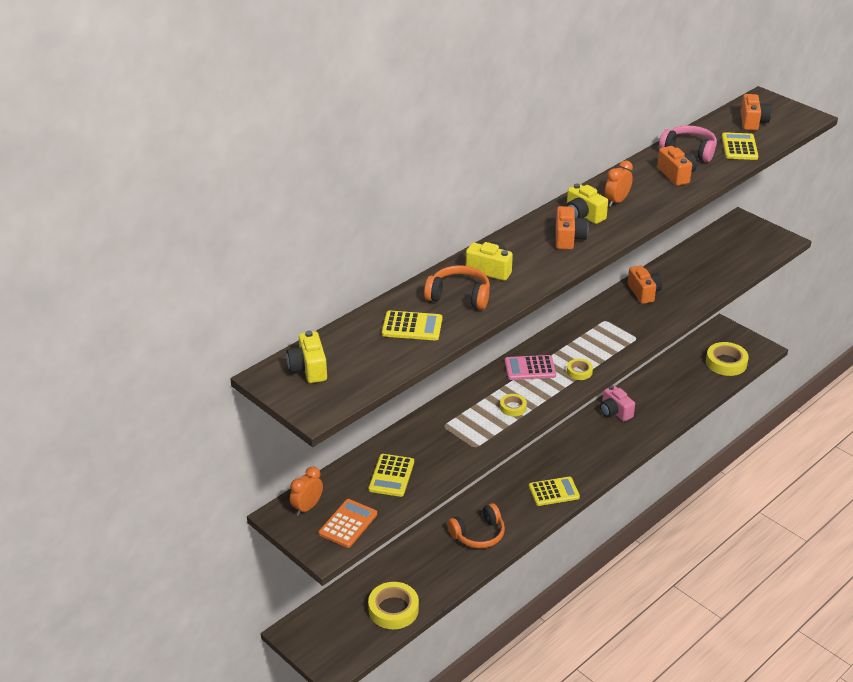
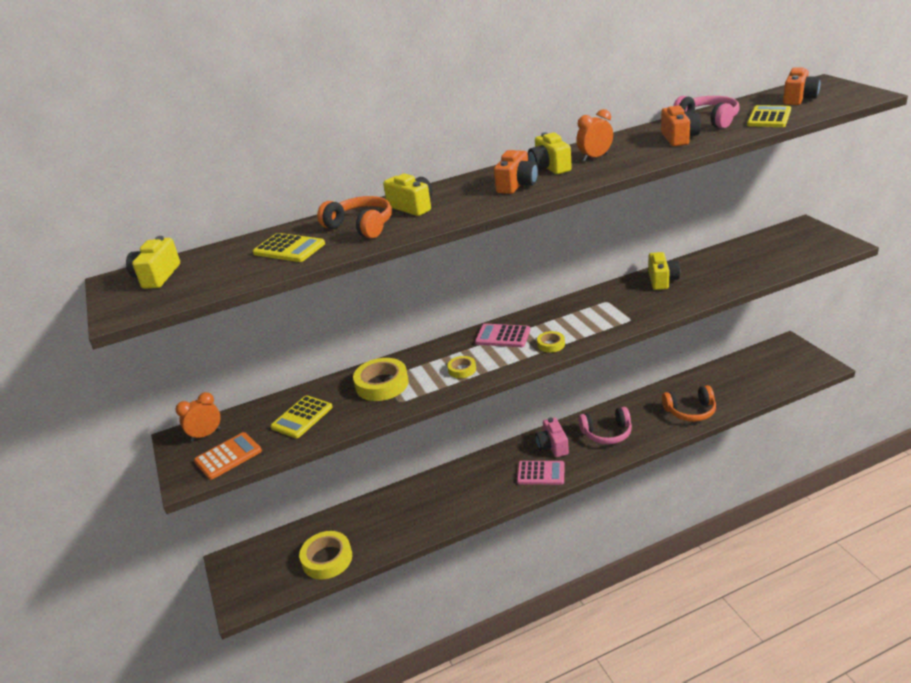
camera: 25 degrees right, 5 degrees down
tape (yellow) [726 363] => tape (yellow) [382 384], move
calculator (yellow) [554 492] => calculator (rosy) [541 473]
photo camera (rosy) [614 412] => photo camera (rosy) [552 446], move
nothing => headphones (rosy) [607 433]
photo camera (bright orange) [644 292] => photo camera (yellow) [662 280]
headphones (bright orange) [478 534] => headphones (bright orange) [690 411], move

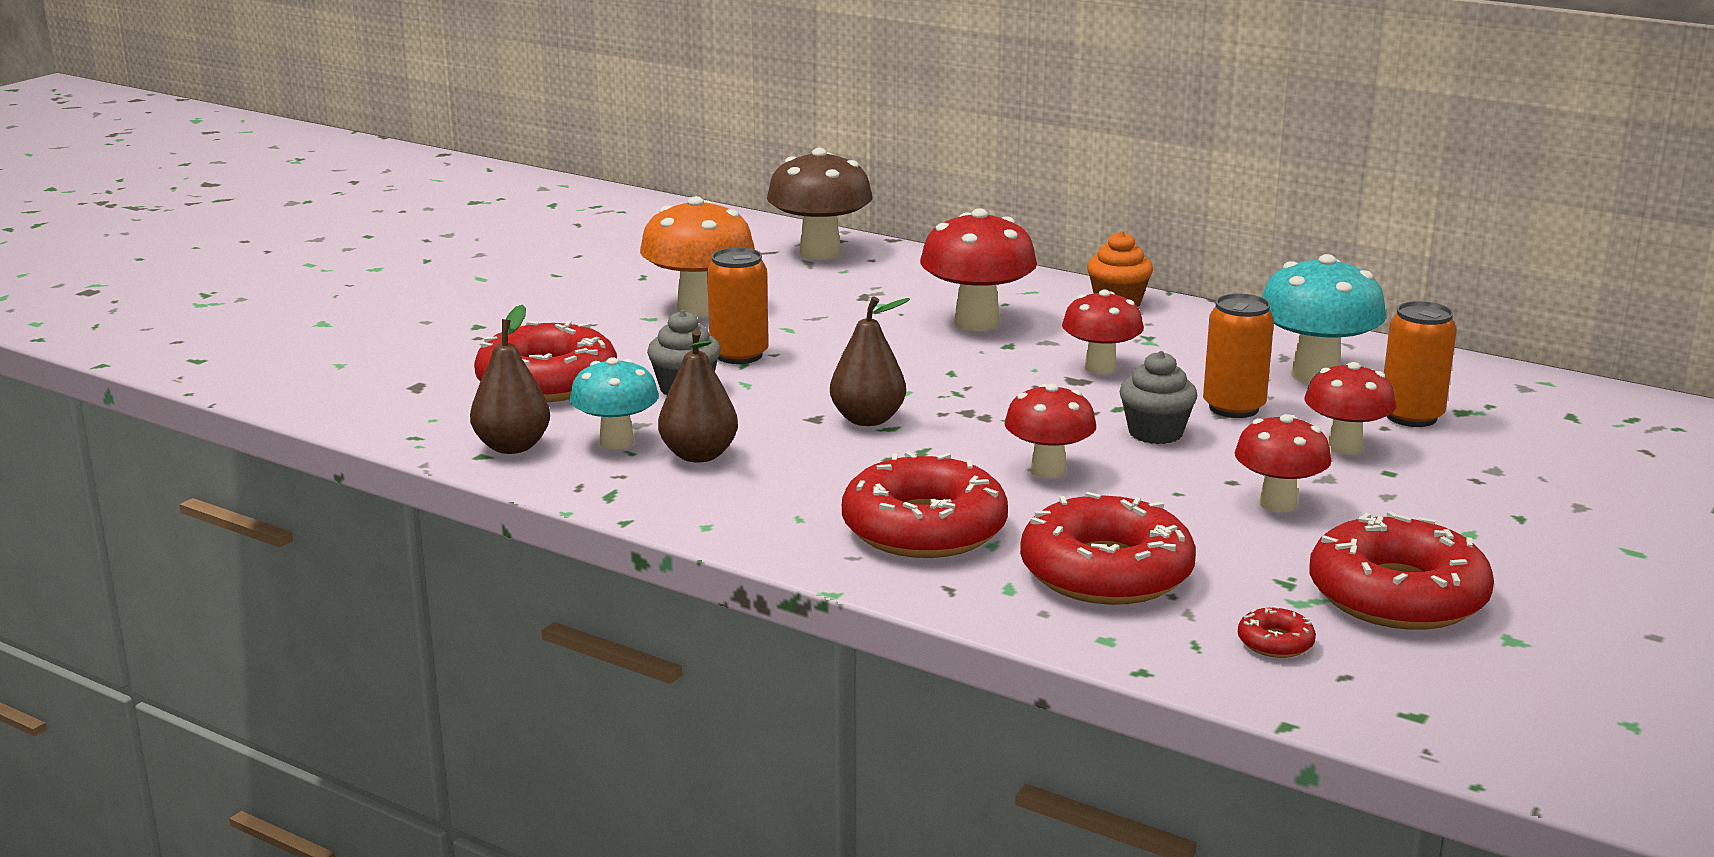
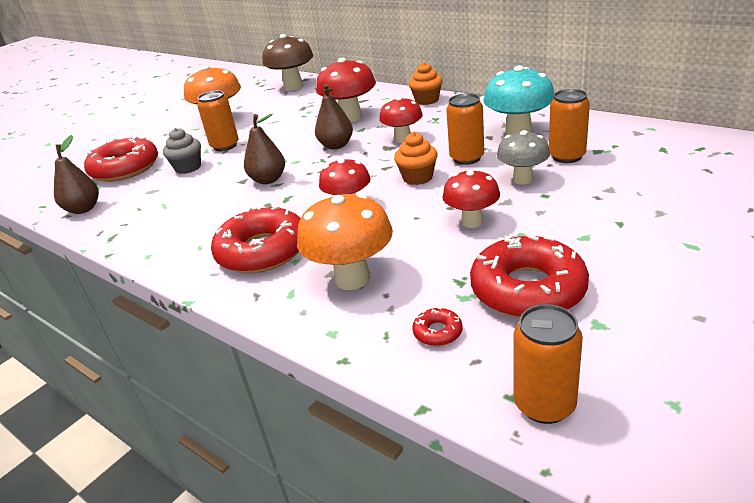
camera: 10 degrees right, 10 degrees up
donut (scarlet) [1106 572] => mushroom (bright orange) [352 278]
toy pear (brown) [699 455] => toy pear (brown) [336 145], move
cupcake (grey) [1155 433] => cupcake (bright orange) [417 177]
mushroom (scarlet) [1344 447] => mushroom (grey) [522 179]
nothing => tin (bright orange) [544 404]
mushroom (aqua) [616 442] => nothing

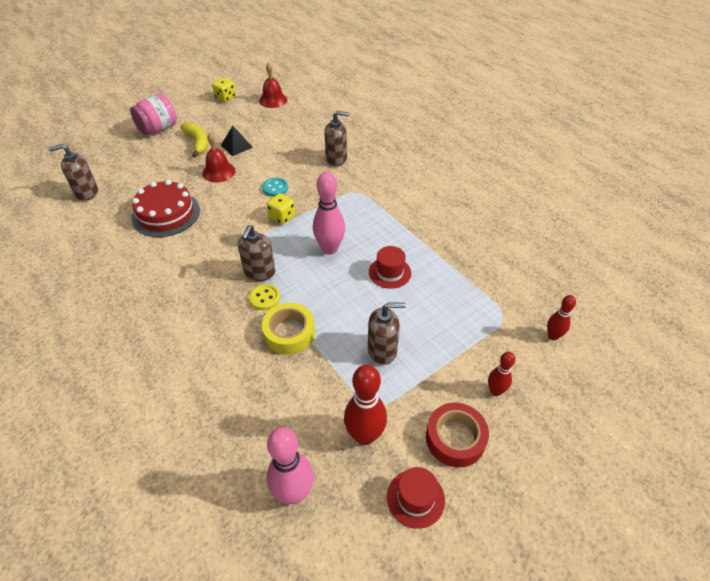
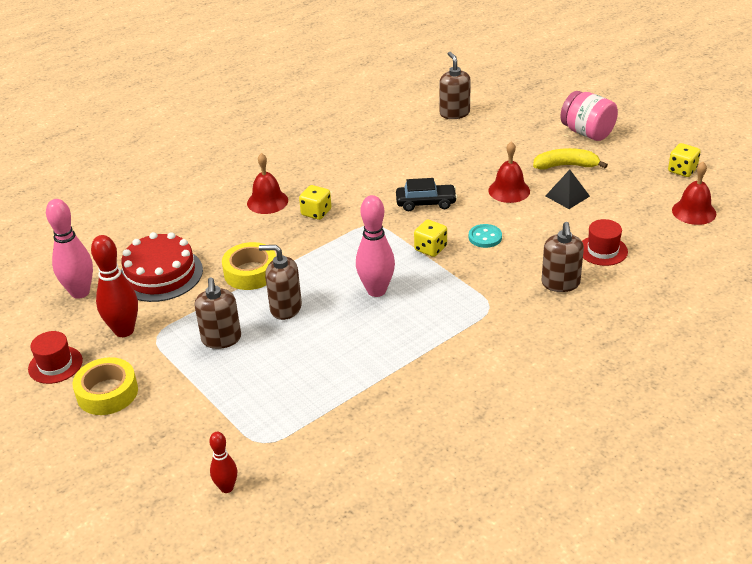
camera: 90 degrees right, 10 degrees down
tape (scarlet) [455 438] => tape (yellow) [107 393]
cake (scarlet) [166 214] => cake (scarlet) [160 274], move
nothing => hand bell (scarlet) [267 201]
soap dispenser (brown) [259 272] => soap dispenser (brown) [285 308], move
nothing => dice (yellow) [316 212]
nothing => automobile (ebony) [426 203]
toy banana (yellow) [197 143] => toy banana (yellow) [566 166], 150 degrees counterclockwise
top hat (scarlet) [390 272] => top hat (scarlet) [603 250], move
sewing button (yellow) [264 298] => nothing
bowling pin (scarlet) [495 391] => nothing

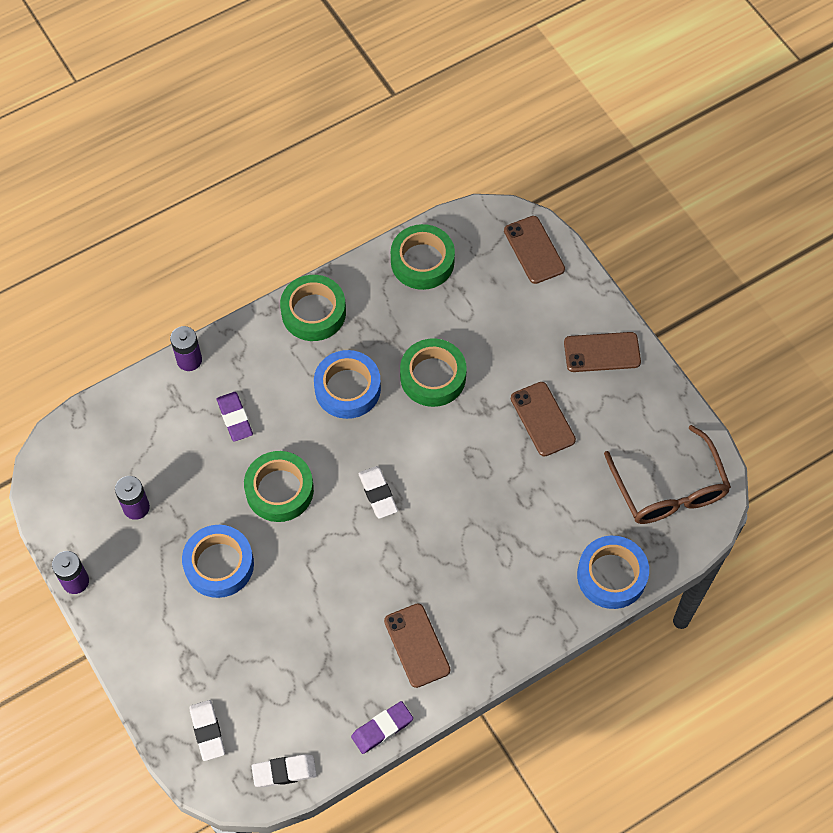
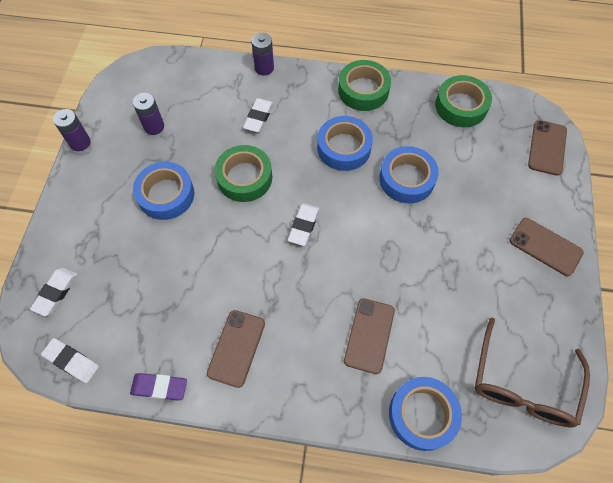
camera: 40 degrees right, 0 degrees up
pencil eraser (violet) [235 418] => pencil eraser (pure white) [258 117]
phone (brown) [542 419] => phone (brown) [369 335], move
tape (green) [433 377] => tape (royal blue) [407 179]

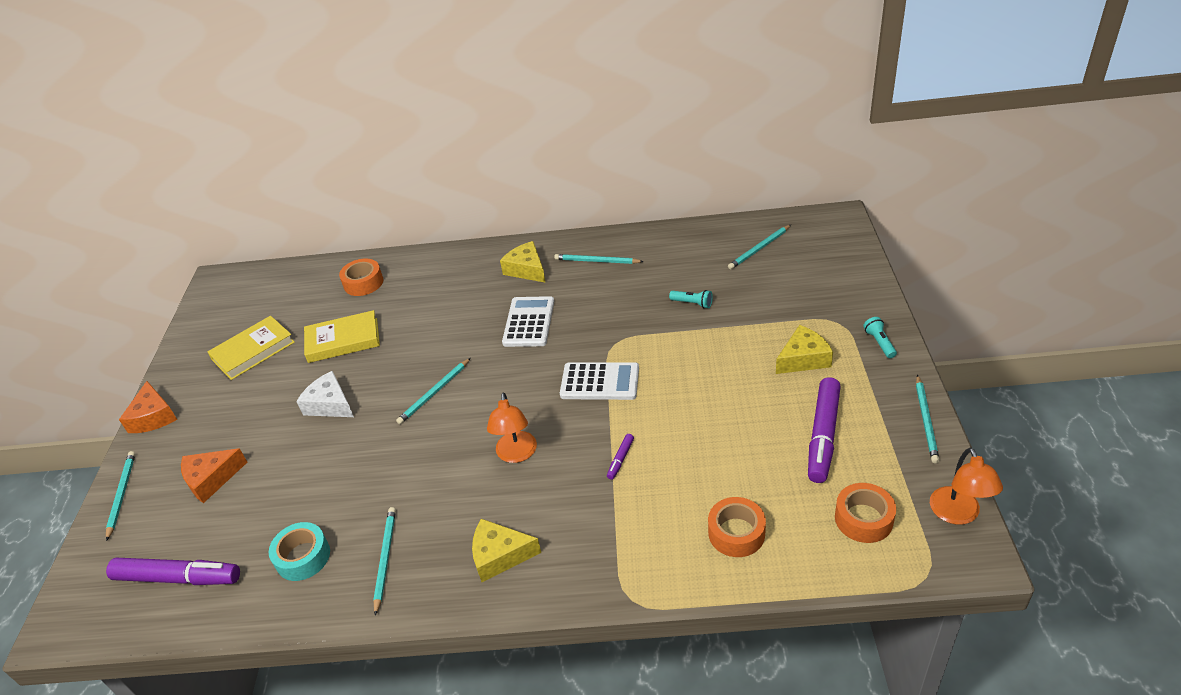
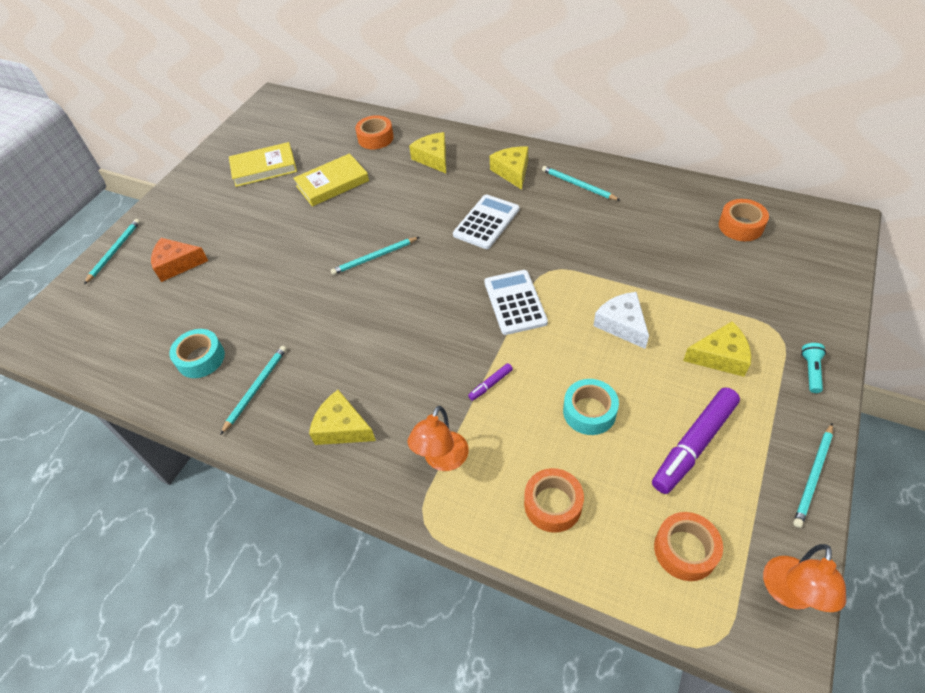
camera: 25 degrees right, 10 degrees up
book (yellow) [343 340] => book (yellow) [332 183], 45 degrees counterclockwise
desk lamp (bright orange) [516 454] => desk lamp (bright orange) [442 460], move
nothing => cheese wedge (yellow) [433 158]
calculator (pure white) [600 382] => calculator (pure white) [515 302], 135 degrees counterclockwise
nothing => tape (aqua) [589 412]
cheese wedge (pure white) [330 404] => cheese wedge (pure white) [622 324], move
pencil (aqua) [759 249] => tape (bright orange) [740 226]
felt pen (violet) [178 578] => nothing
cheese wedge (bright orange) [153 417] => nothing
pocket torch (aqua) [692 303] => nothing

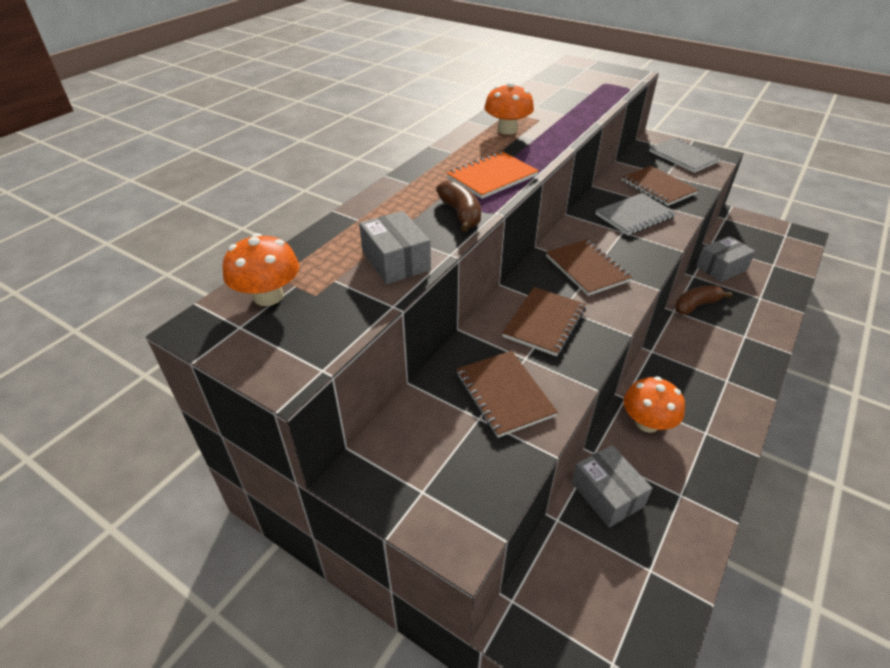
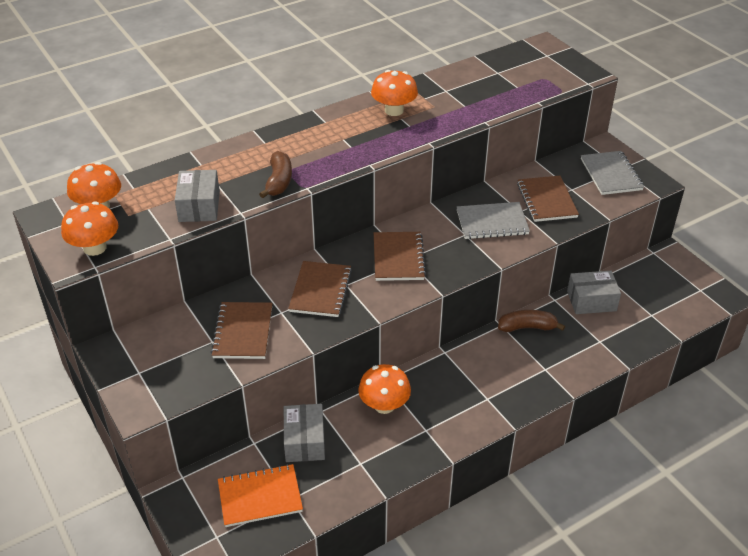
camera: 25 degrees right, 0 degrees up
nothing => mushroom (bright orange) [95 248]
notepad (bright orange) [492 177] => notepad (bright orange) [260 497], move
notepad (brown) [544 322] => notepad (brown) [320 290], 45 degrees counterclockwise

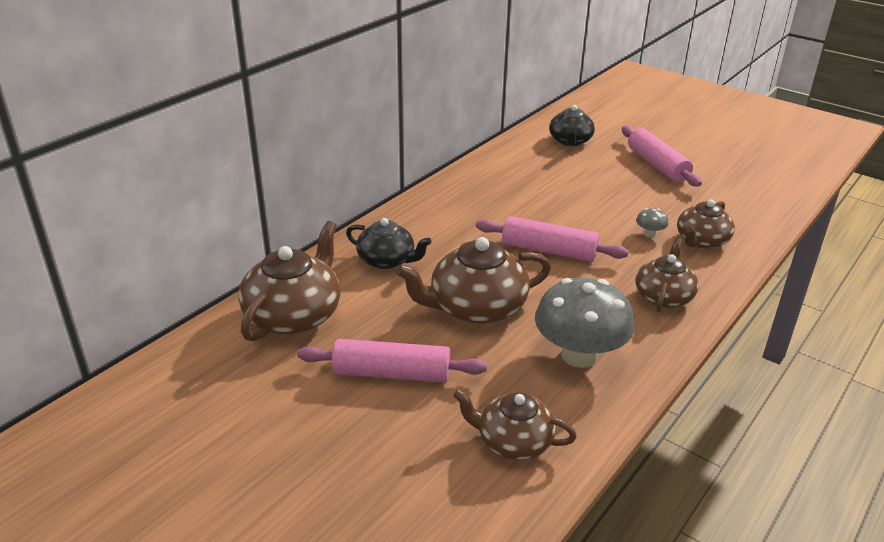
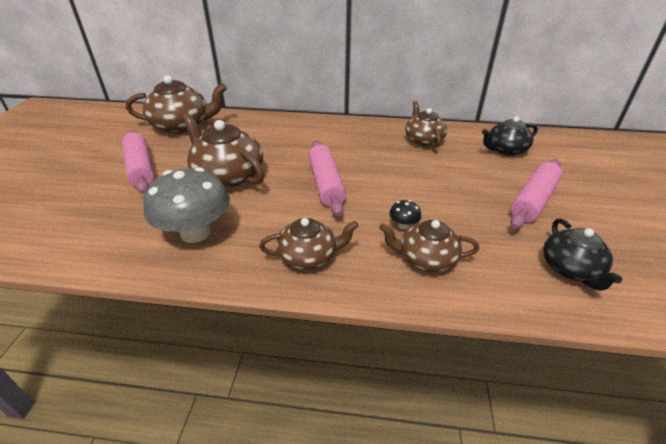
camera: 60 degrees right, 5 degrees up
mushroom (grey) [649 234] => mushroom (ebony) [403 225]
teapot (brown) [513 441] => teapot (brown) [423 140], move
teapot (ebony) [387 260] => teapot (ebony) [570 269], move

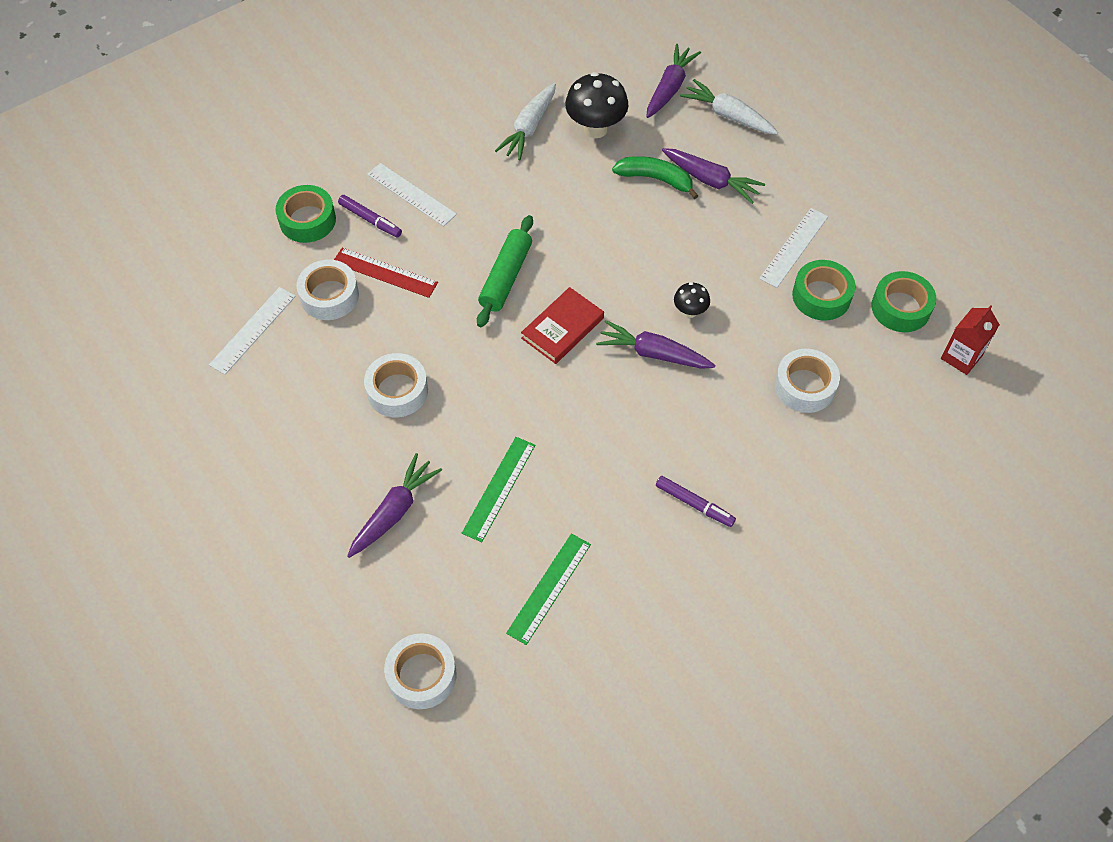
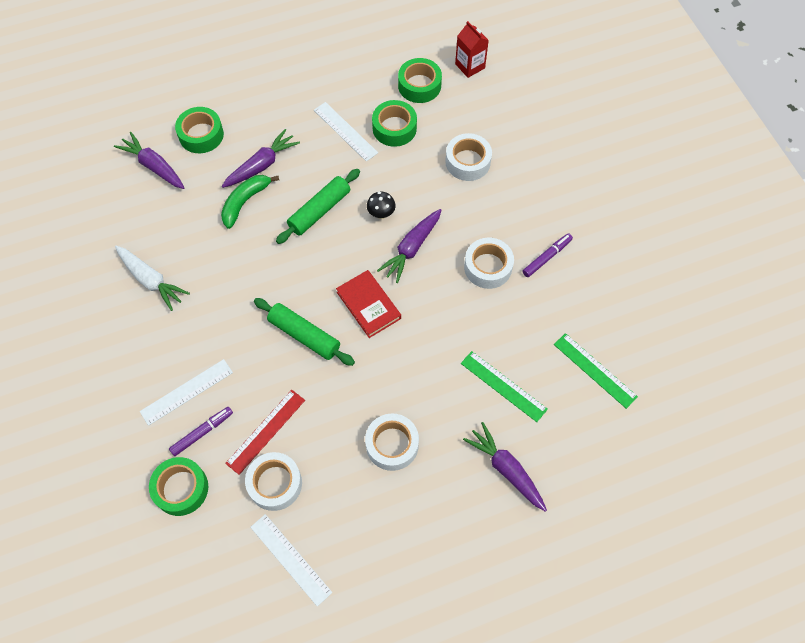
camera: 75 degrees left, 5 degrees up
toy carrot (pure white) [728 115] => tape (green) [201 135]
nothing => rolling pin (green) [319 211]
tape (pure white) [421 675] => tape (pure white) [488 267], move
mushroom (ebony) [595 129] => nothing

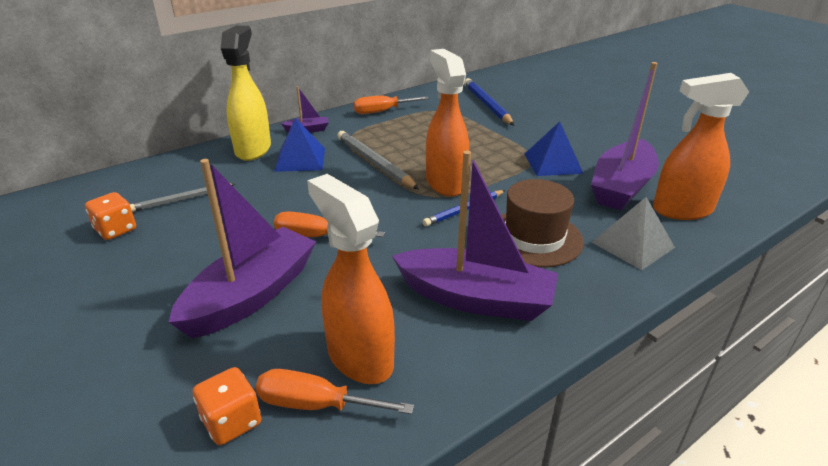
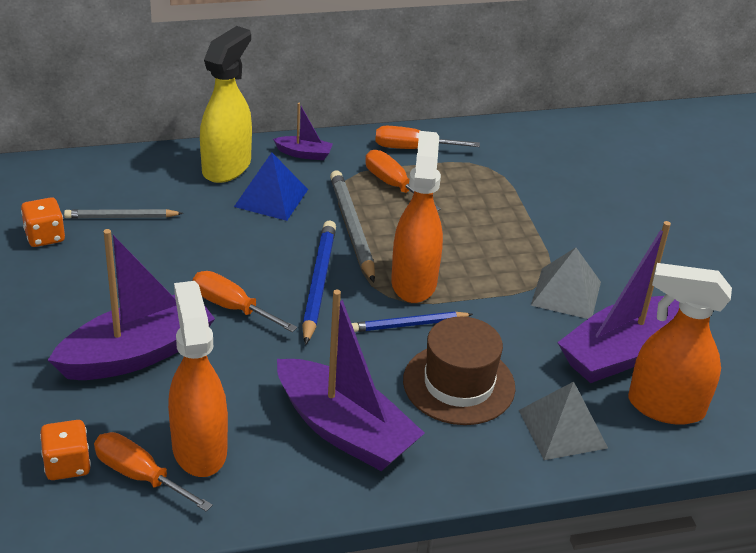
camera: 20 degrees right, 5 degrees up
pencil (royal blue) [487 104] => pencil (royal blue) [318 283], move
nothing => flat screwdriver (bright orange) [393 185]
pyramid (royal blue) [553 163] => pyramid (grey) [566 293]

